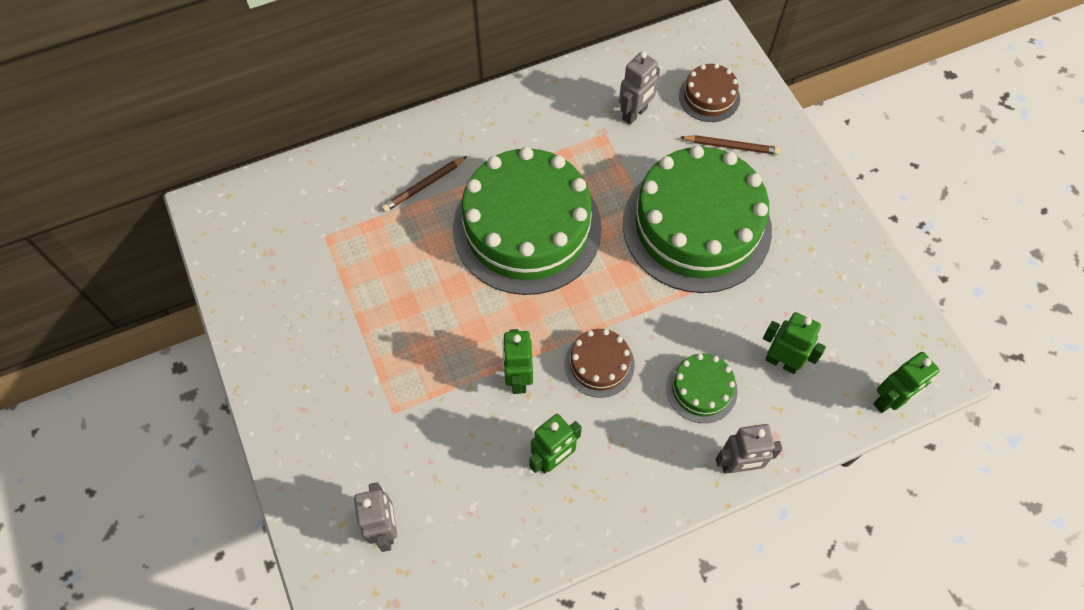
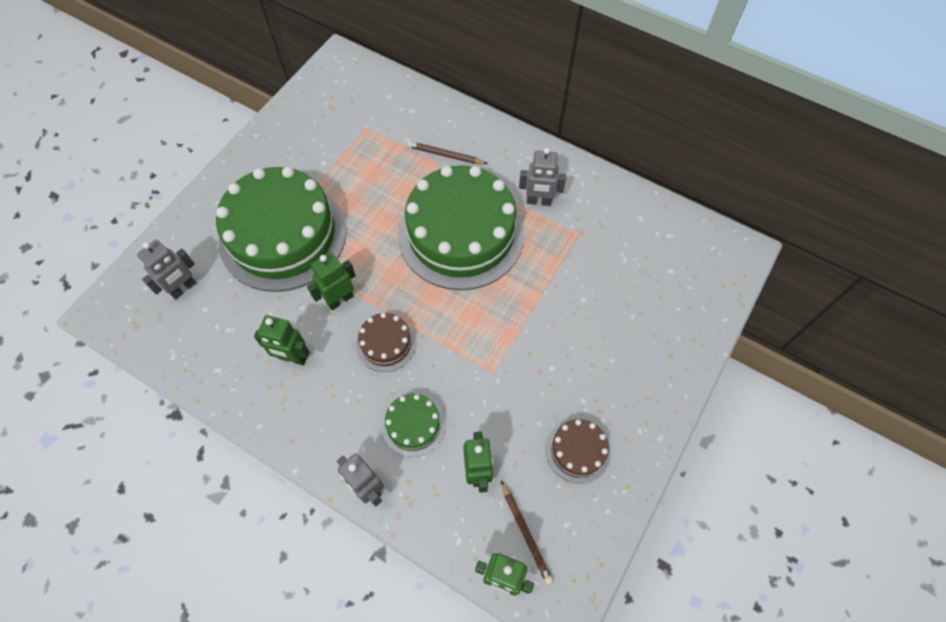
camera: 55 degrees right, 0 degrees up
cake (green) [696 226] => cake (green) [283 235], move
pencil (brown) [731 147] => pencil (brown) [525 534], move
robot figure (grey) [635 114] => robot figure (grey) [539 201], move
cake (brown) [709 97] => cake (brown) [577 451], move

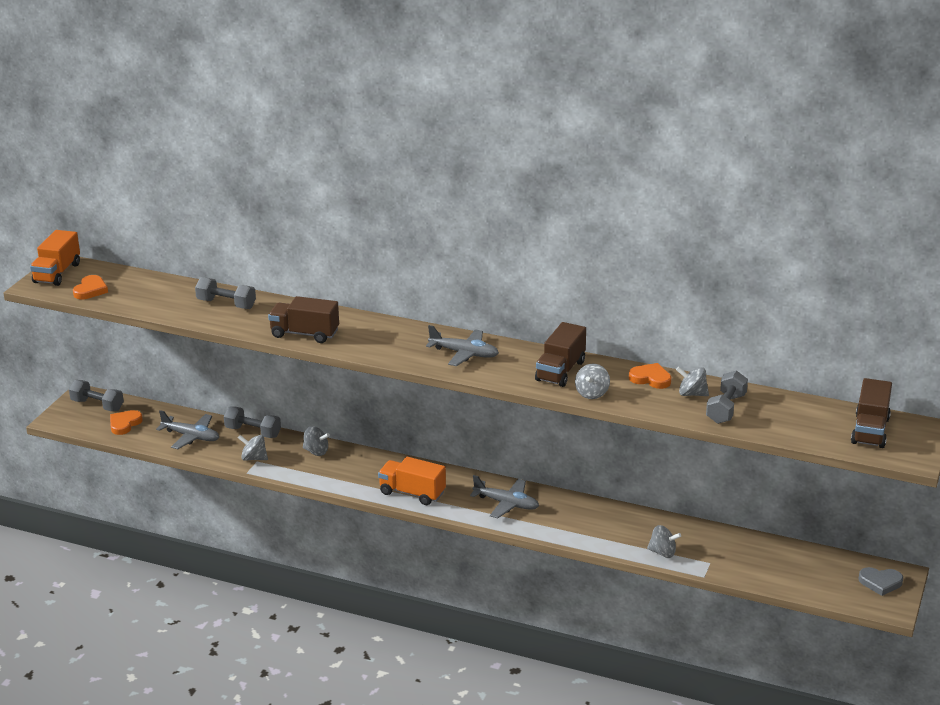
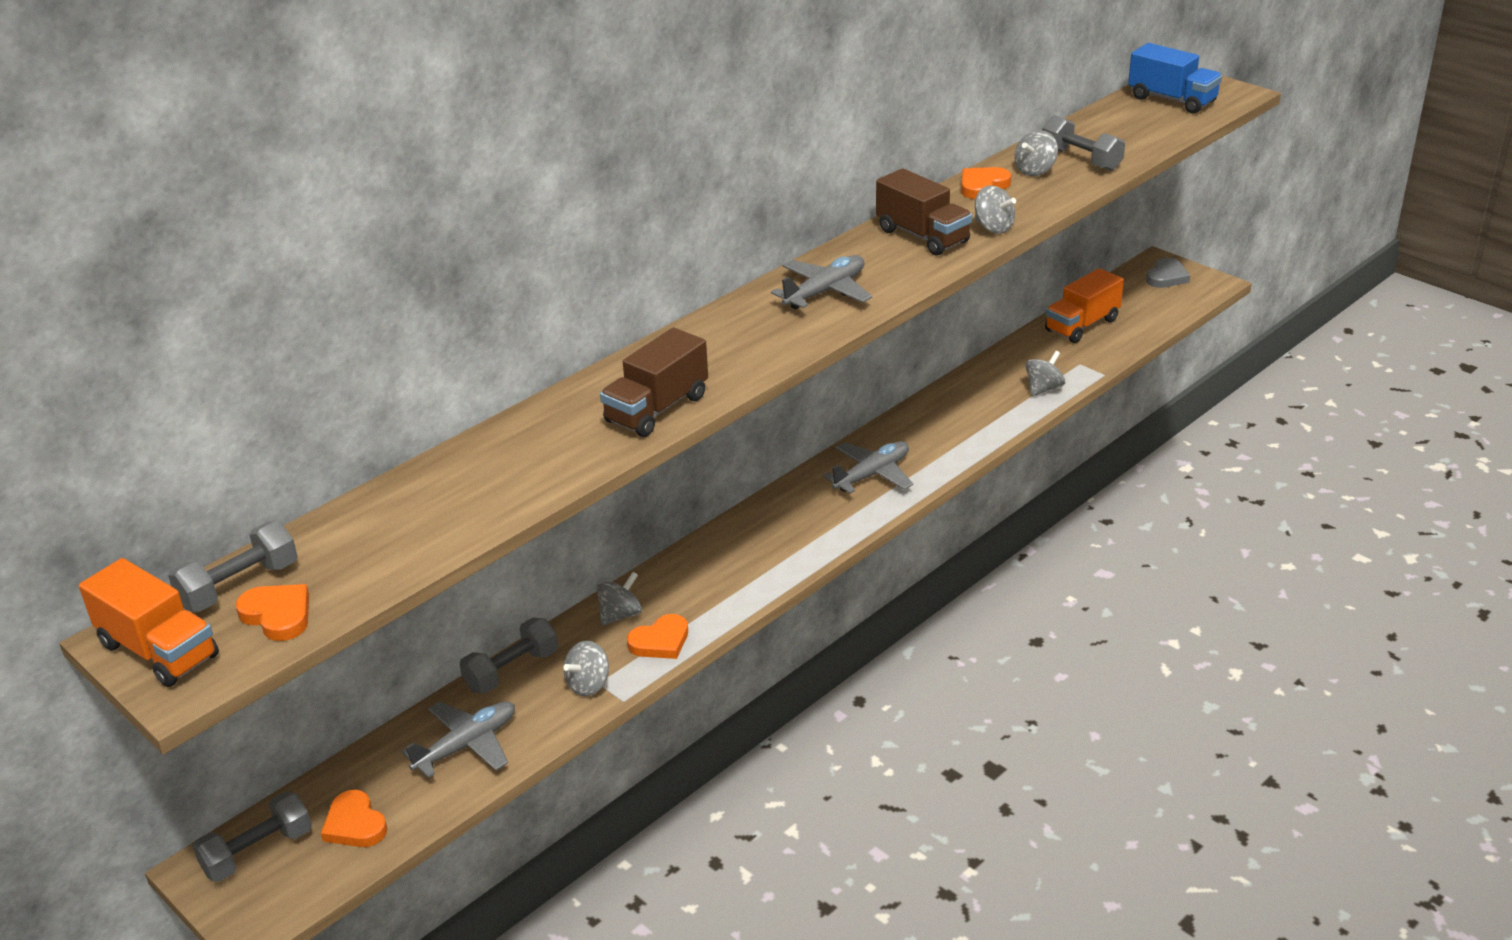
camera: 65 degrees left, 5 degrees up
free weight (grey) [226 304] => free weight (grey) [239 586], move
nothing => heart shape (bright orange) [660 641]
lorry (bright orange) [412 493] => lorry (bright orange) [1082 325], move
lorry (brown) [870 430] => lorry (royal blue) [1172 100]

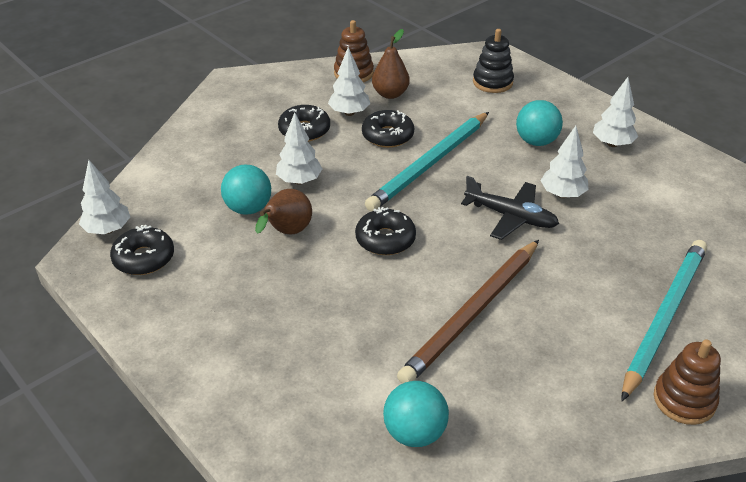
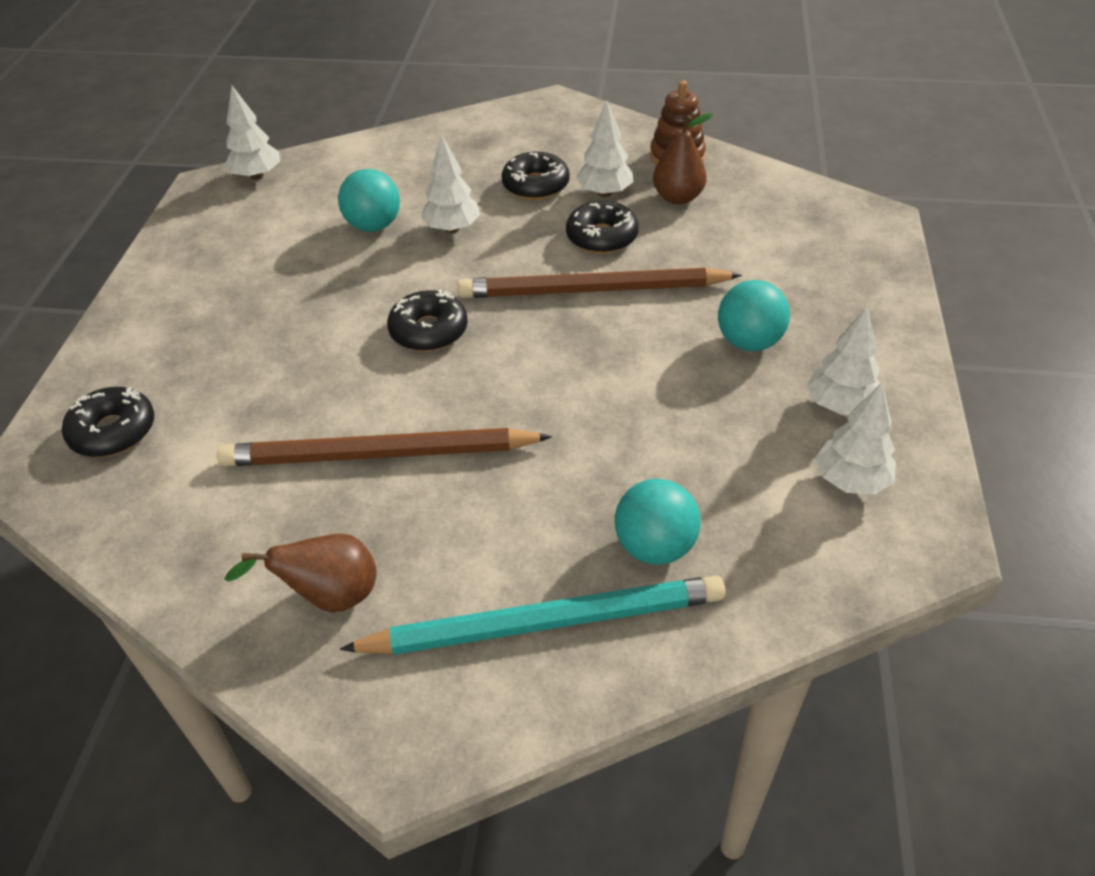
camera: 50 degrees right, 5 degrees up
donut (ebony) [144 258] => donut (ebony) [113 431], move
toy pear (brown) [287 232] => toy pear (brown) [329 596], move
pencil (aqua) [430 164] => pencil (brown) [593 290]
ball (aqua) [414 432] => ball (aqua) [655 546], move
toy tree (pure white) [562 194] => toy tree (pure white) [851 481], move
plane (ebony) [511 217] => nothing
stacking rings (ebony) [492 82] => nothing
stacking rings (brown) [684 400] => nothing

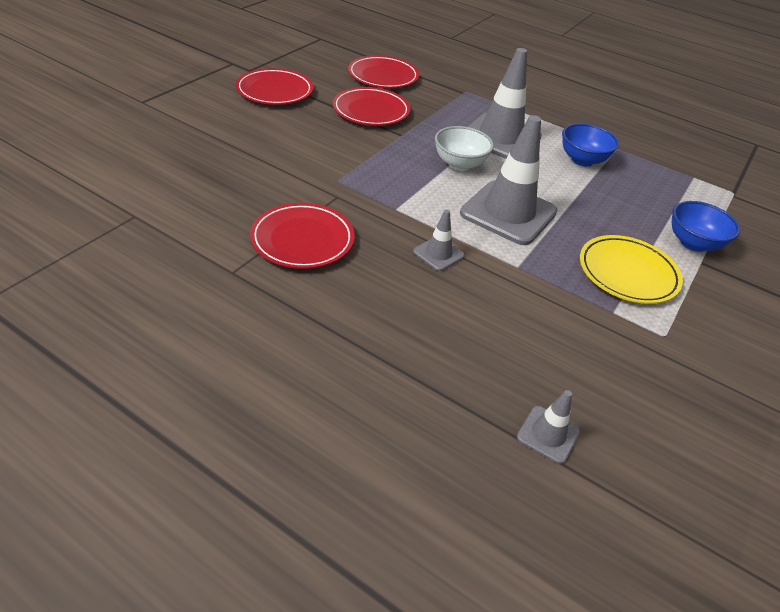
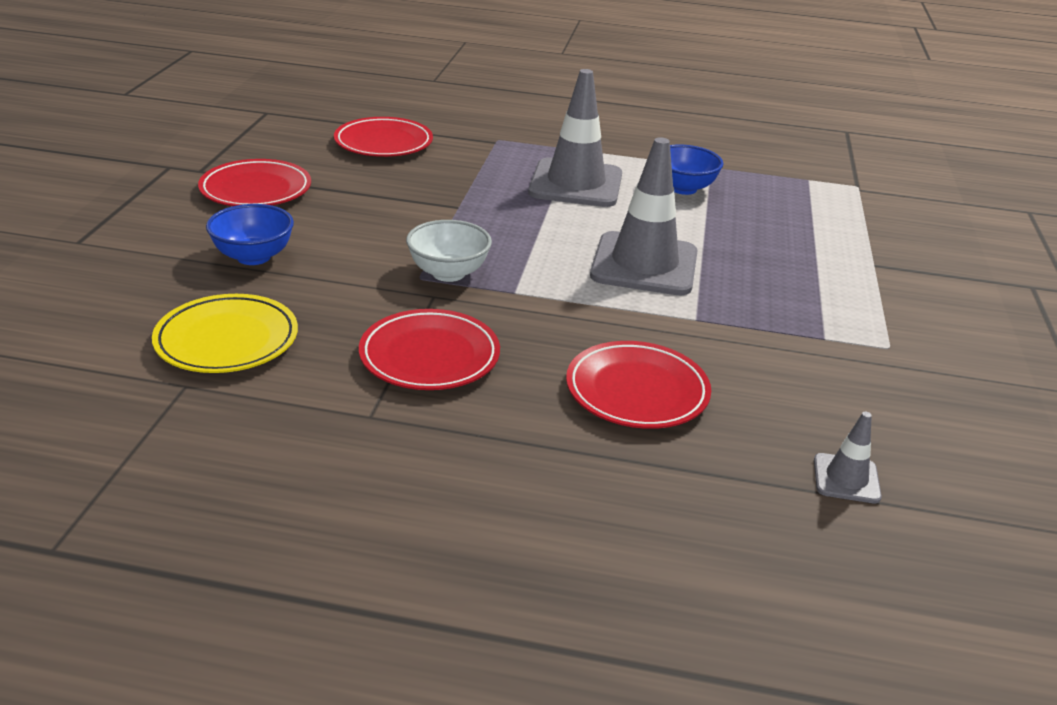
camera: 20 degrees left, 10 degrees down
plate (yellow) [627 273] => plate (yellow) [227 340], move
deep dish (royal blue) [693 243] => deep dish (royal blue) [253 257], move
deep dish (pure white) [459 164] => deep dish (pure white) [448 273], move
plate (scarlet) [371 111] => plate (scarlet) [637 391], move
safety cone (grey) [438 254] => nothing

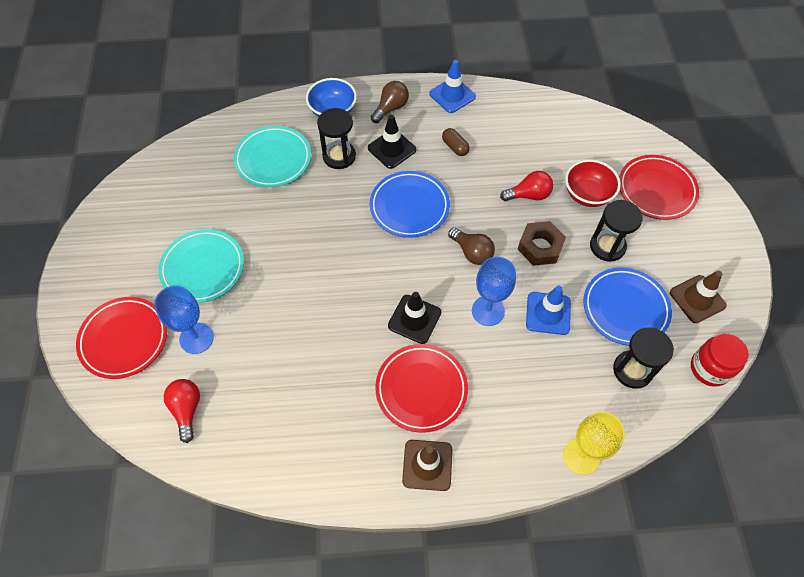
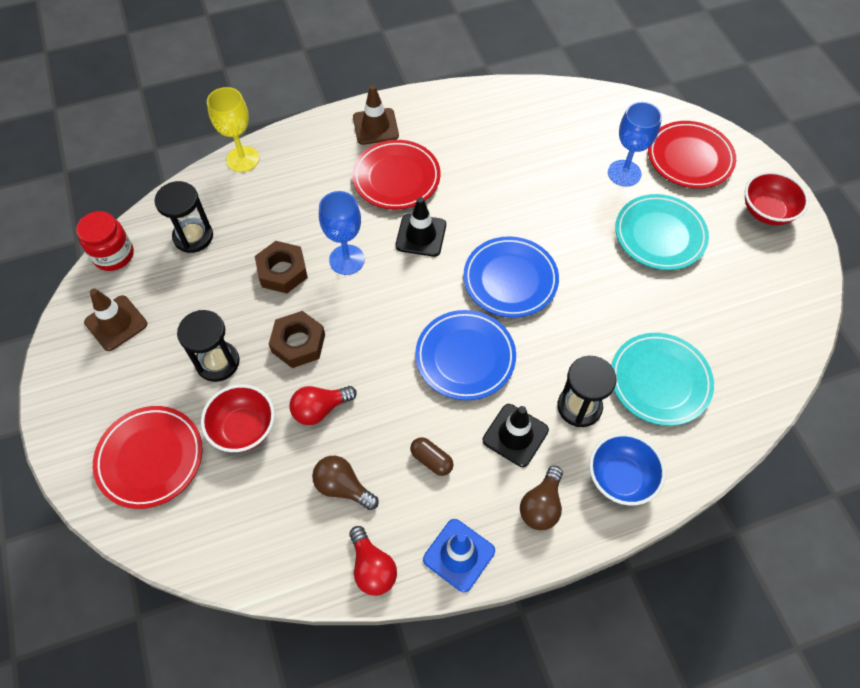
camera: 165 degrees right, 0 degrees up
safety cone (royal blue) [548 313] => hexagon nut (brown) [282 271]
bulb (brown) [472 252] => bulb (brown) [343 487], move
bulb (scarlet) [187 409] => bulb (scarlet) [372 568], move
plate (royal blue) [625 308] => plate (royal blue) [510 280], move
nothing => deep dish (scarlet) [766 212]

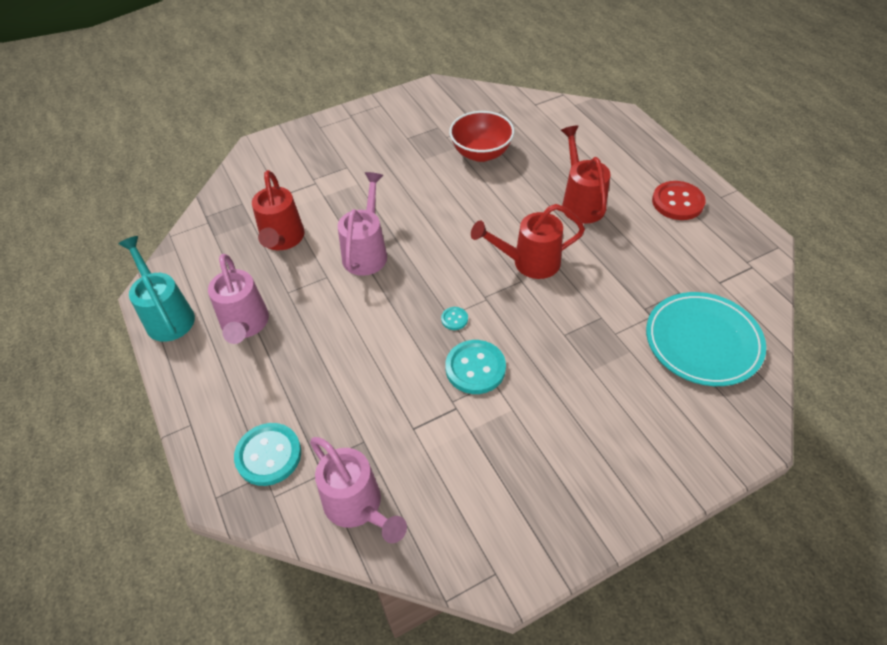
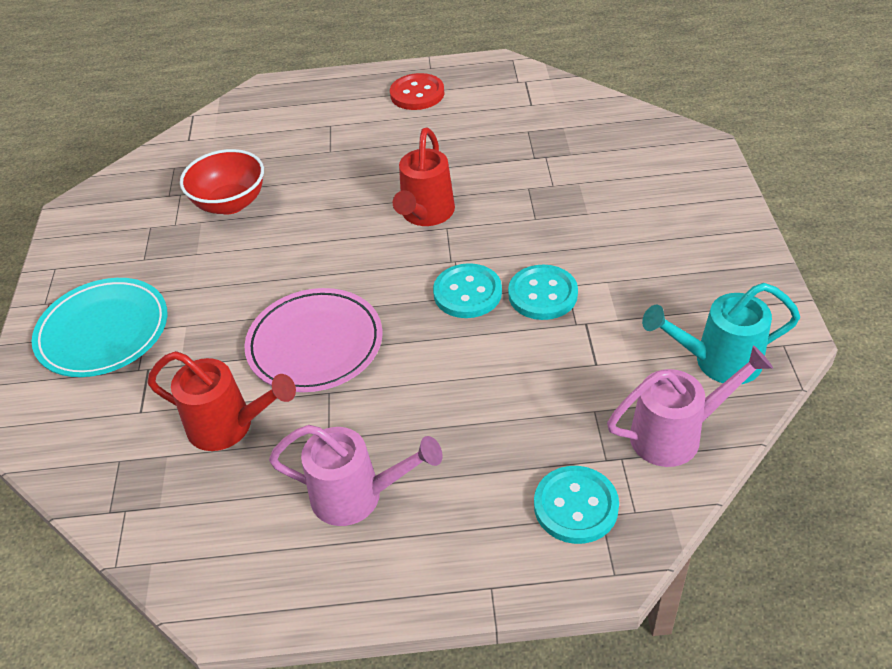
camera: 65 degrees left, 5 degrees down
plate (aqua) [703 341] => plate (aqua) [103 331], move
sprinkling can (rosy) [366 252] => plate (rosy) [315 344]
sewing button (aqua) [454 319] => sewing button (aqua) [467 293], x2.12
sprinkling can (aqua) [167 316] => sprinkling can (aqua) [718 361], move
sprinkling can (scarlet) [581 203] => nothing

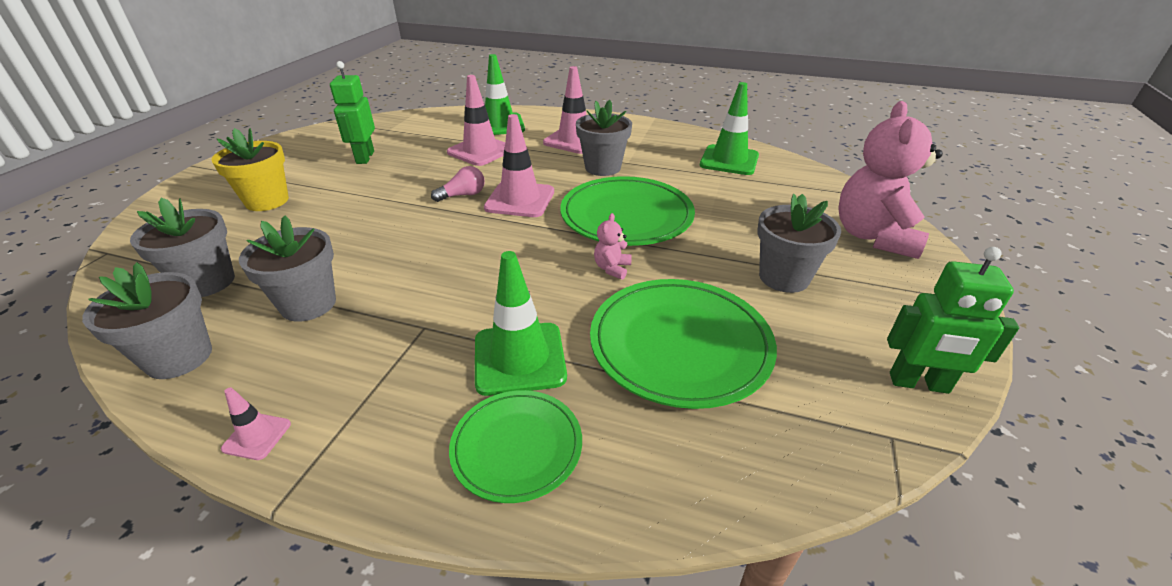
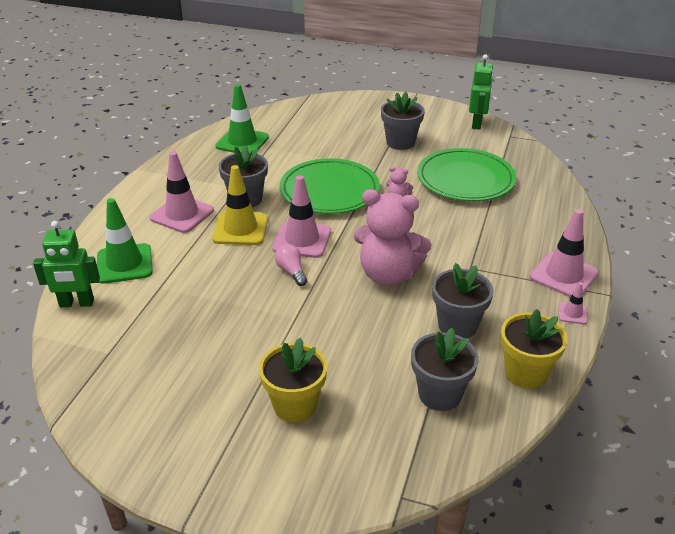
camera: 90 degrees left, 0 degrees up
robot figure (green) [365 157] => robot figure (green) [76 303], move
nothing => safety cone (yellow) [240 229]
stuffed bear (rosy) [873 236] => stuffed bear (rosy) [388 274], move
flower pot (grey) [179 357] => flower pot (yellow) [525 373]
safety cone (rosy) [480 151] => safety cone (rosy) [563 275], move
plate (green) [517 447] => nothing
safety cone (green) [519 358] => nothing

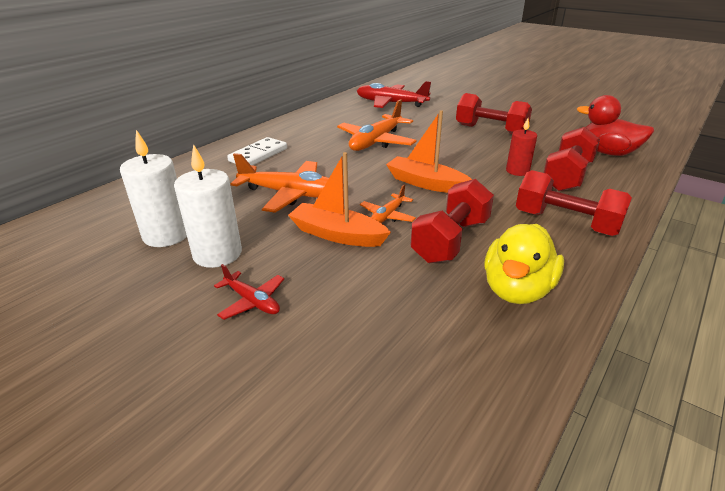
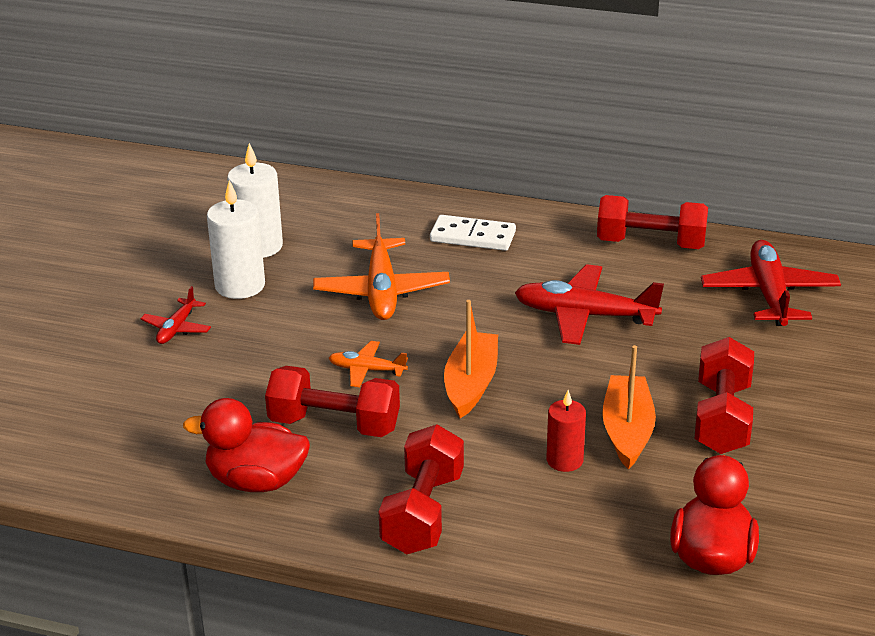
camera: 70 degrees right, 0 degrees up
duck (yellow) [517 290] => duck (scarlet) [256 481]
plane (bright orange) [376 141] => plane (scarlet) [584 315]
free weight (scarlet) [567 176] => free weight (scarlet) [650 244], move
toy boat (bright orange) [337 235] => toy boat (bright orange) [627 431], move

